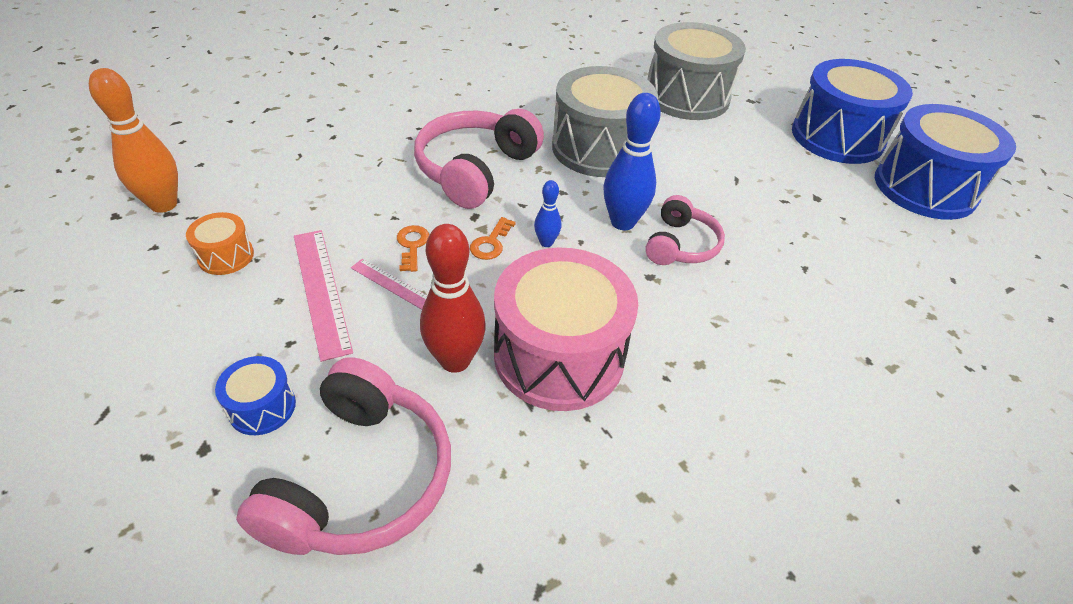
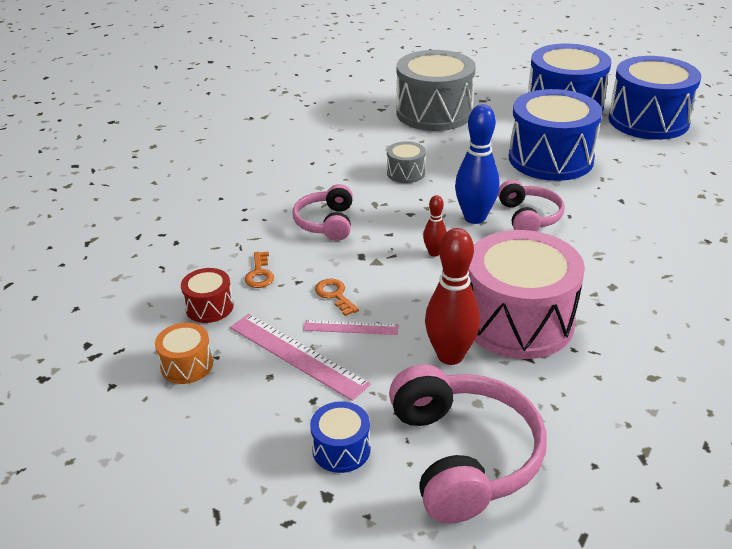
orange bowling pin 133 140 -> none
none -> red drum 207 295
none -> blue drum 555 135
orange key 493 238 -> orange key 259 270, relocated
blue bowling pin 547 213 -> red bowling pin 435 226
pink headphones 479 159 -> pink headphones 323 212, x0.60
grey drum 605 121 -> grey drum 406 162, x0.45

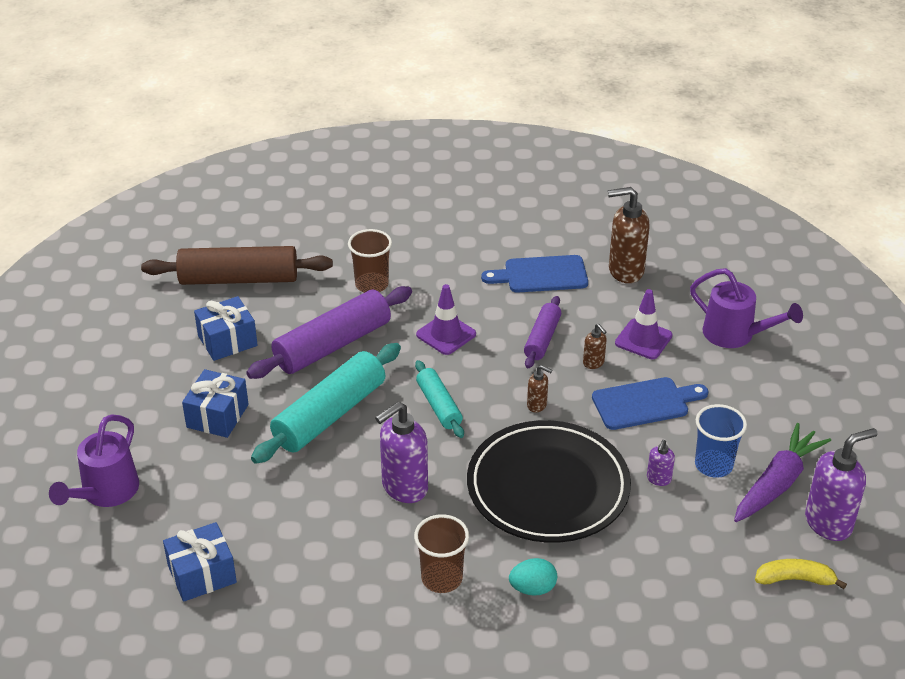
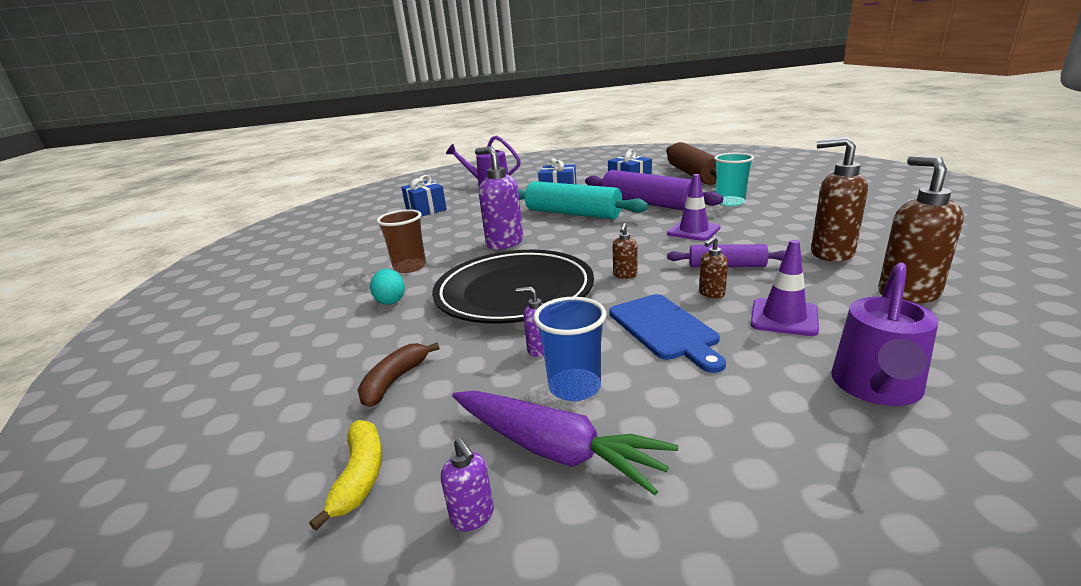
turquoise rolling pin 439 399 -> none
none -> brown banana 398 374
blue cutting board 534 274 -> brown soap dispenser 839 199
brown cup 370 261 -> turquoise cup 734 179
purple soap dispenser 841 484 -> purple soap dispenser 467 484, x0.48

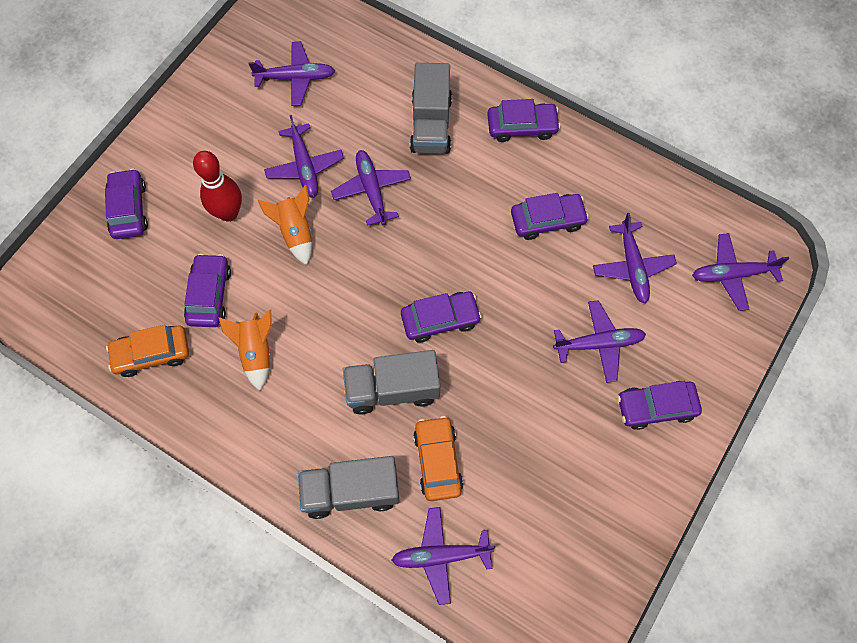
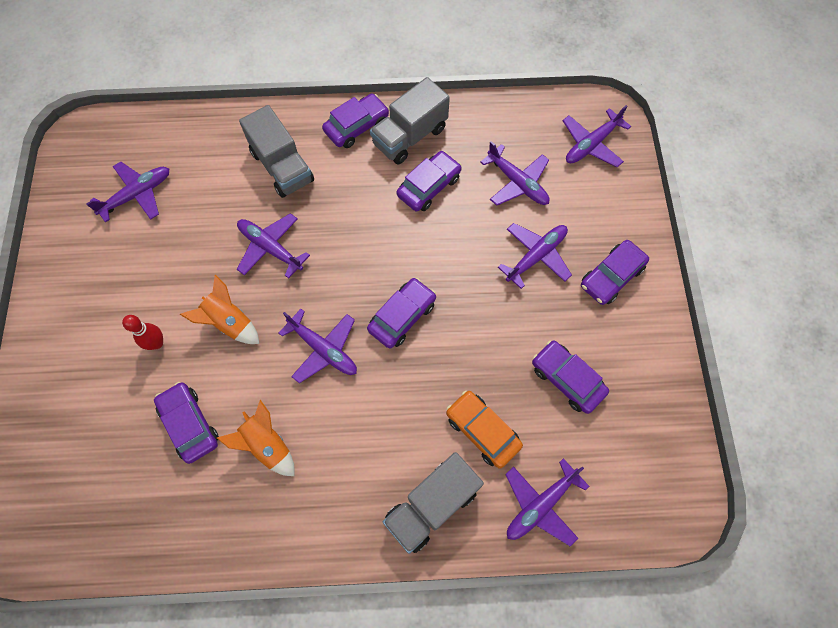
orange car 147 351 -> none
purple car 126 204 -> purple car 570 377, relocated
purple plane 304 156 -> purple plane 318 346, relocated
grey truck 391 382 -> grey truck 410 121, relocated
red bowling pin 217 186 -> red bowling pin 142 332, x0.63

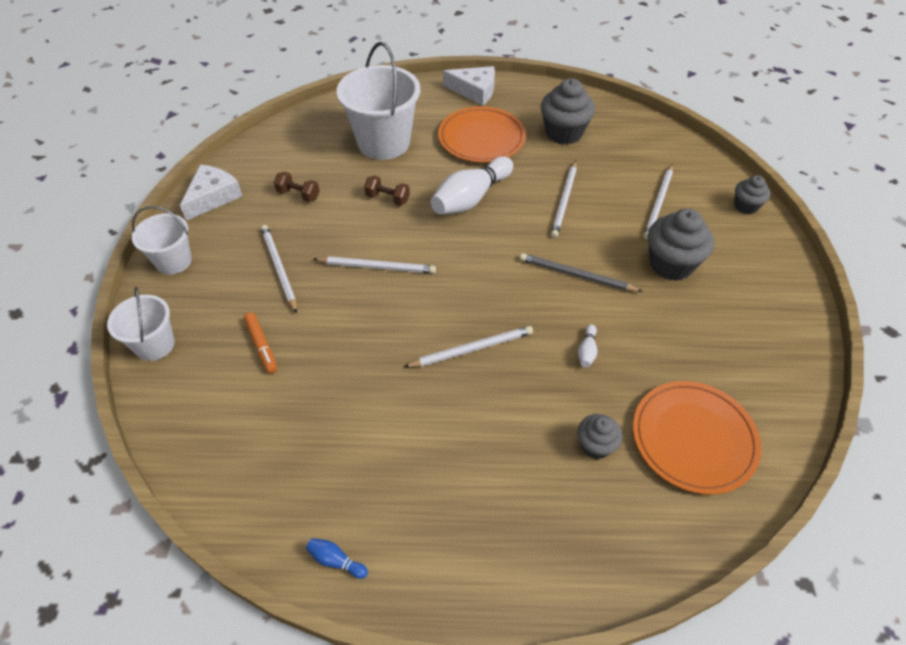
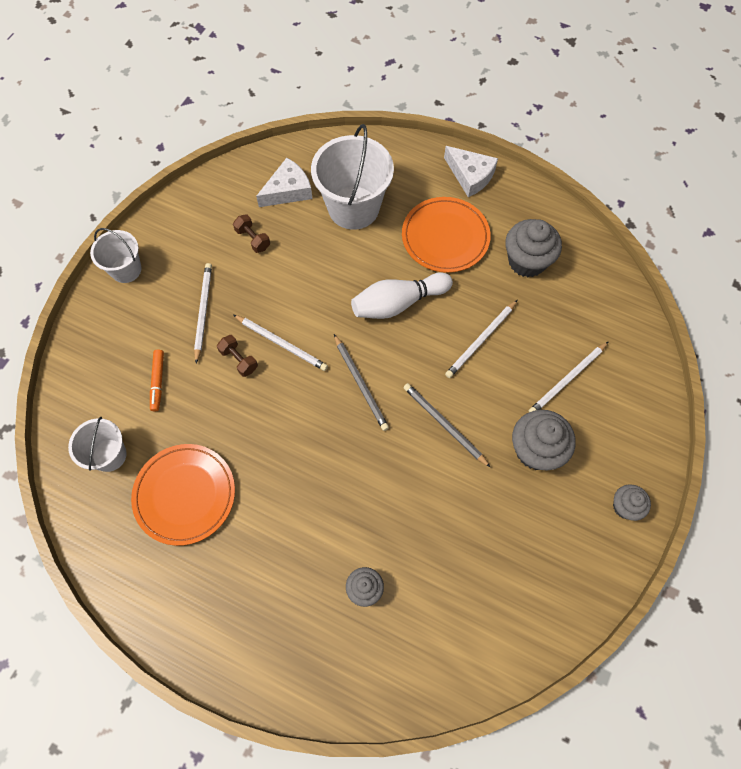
blue bowling pin 337 558 -> none
white pencil 468 346 -> none
white bowling pin 587 345 -> none
none -> grey pencil 361 382
white bucket 141 324 -> white bucket 97 444, relocated
white cheese 211 193 -> white cheese 284 182, relocated
brown dumbbell 387 191 -> brown dumbbell 237 356, relocated
orange plate 697 437 -> orange plate 183 495, relocated
grey cupcake 752 195 -> grey cupcake 632 503, relocated

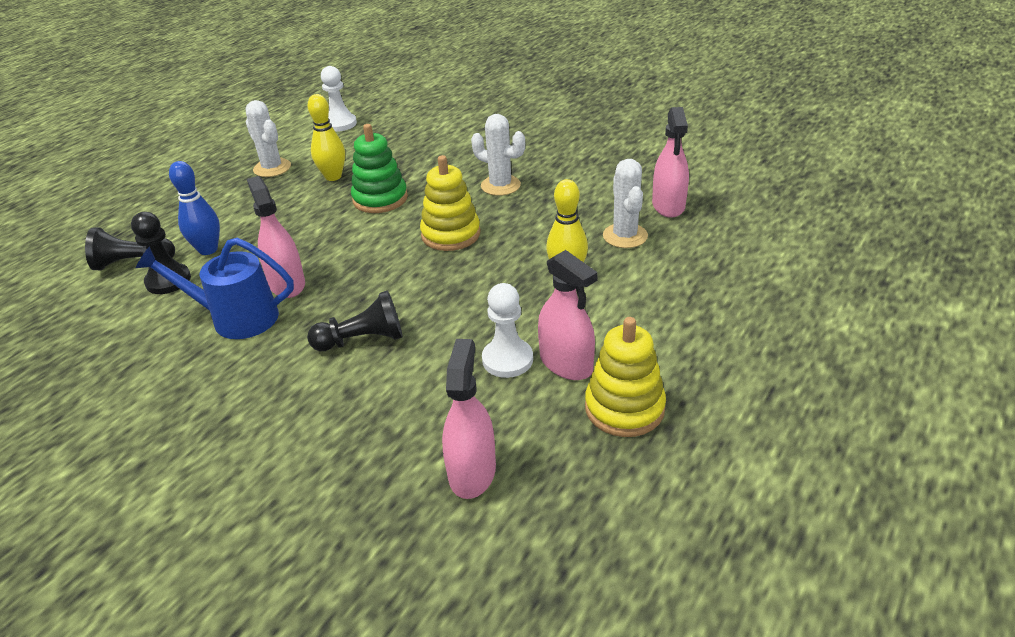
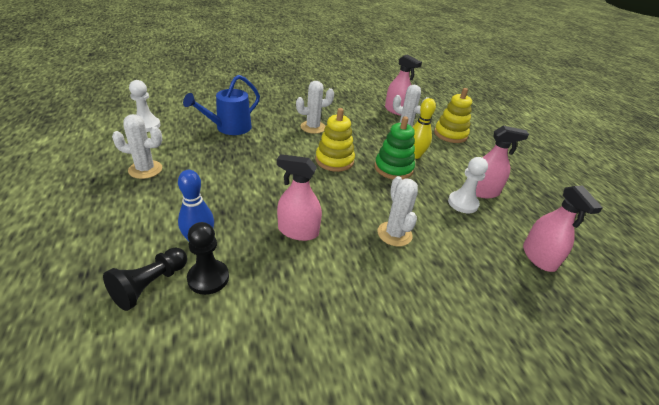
yellow bowling pin 326 137 -> none
blue watering can 214 288 -> blue watering can 221 105, relocated
green stacking toy 379 168 -> green stacking toy 395 148, relocated
yellow stacking toy 625 377 -> yellow stacking toy 453 115, relocated
black pawn 355 321 -> white cactus 397 211
pink spray bottle 469 419 -> pink spray bottle 563 229, 150 degrees counterclockwise

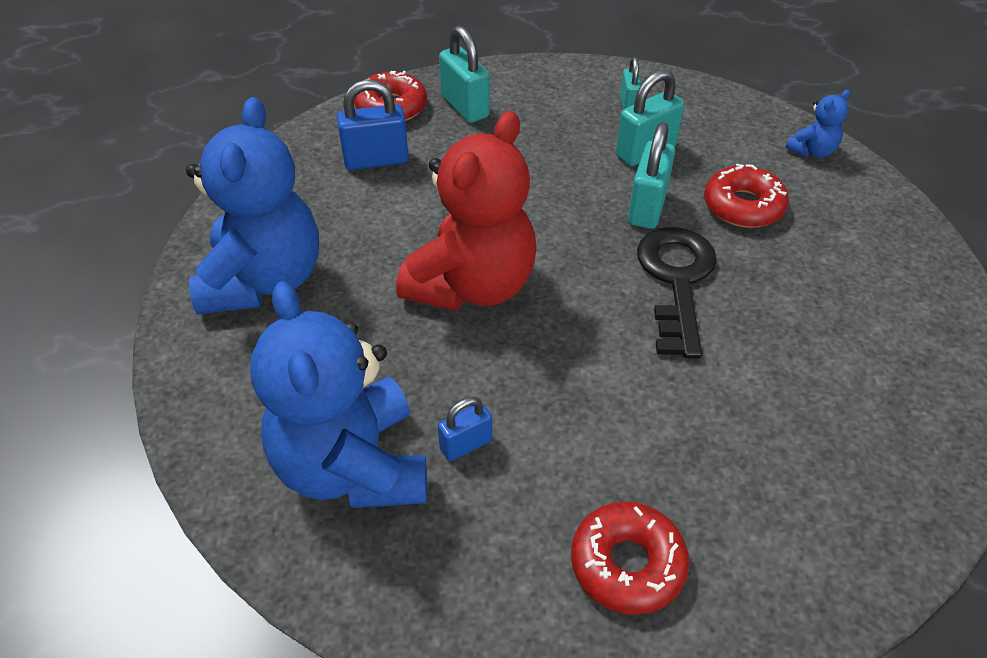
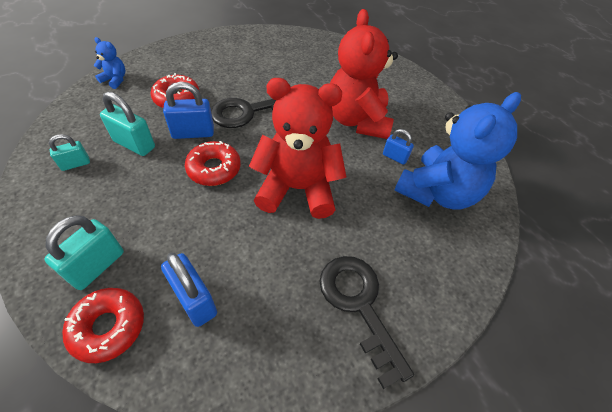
none -> red teddy bear 364 74
red donut 630 558 -> red donut 213 163, relocated
blue teddy bear 252 206 -> black key 366 322
turquoise padlock 651 175 -> blue padlock 188 110

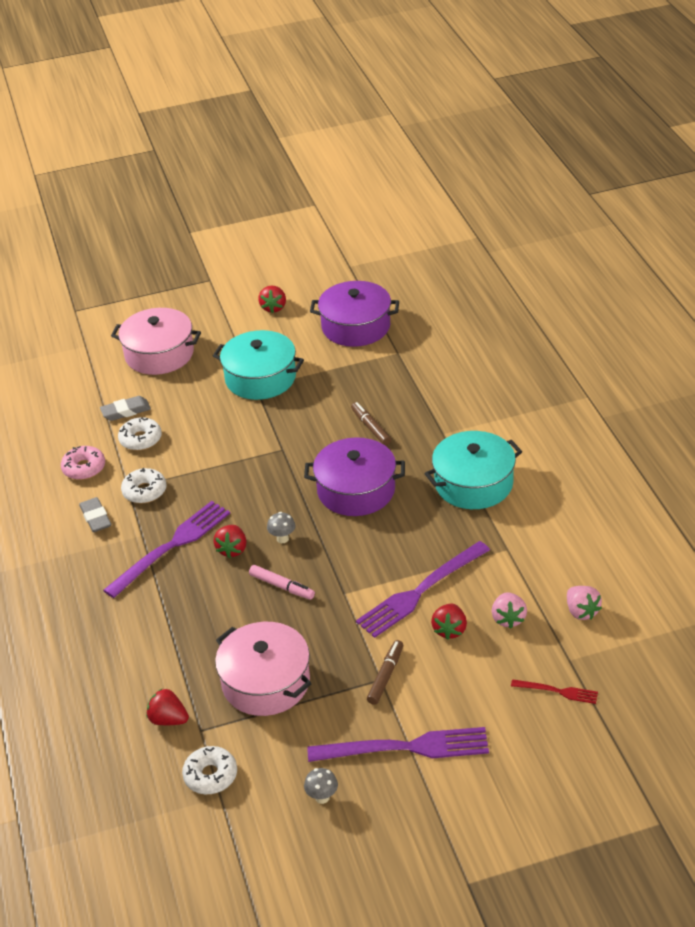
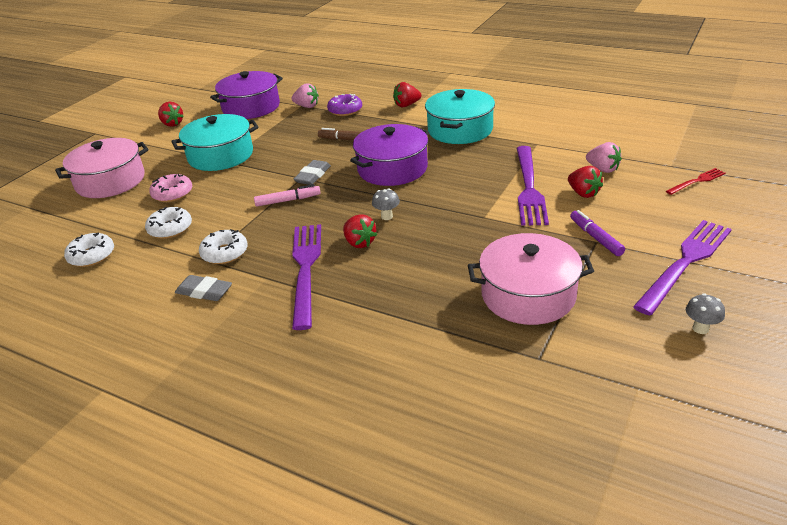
none -> purple donut 344 105
pink donut 83 463 -> pink donut 170 188, relocated
grey eraser 125 408 -> grey eraser 312 172, relocated
red strawberry 167 706 -> red strawberry 407 94, relocated
white donut 209 770 -> white donut 89 249, relocated
pink marker 282 582 -> pink marker 287 195, relocated
pink strawberry 584 603 -> pink strawberry 305 95, relocated
brown marker 385 672 -> purple marker 597 233

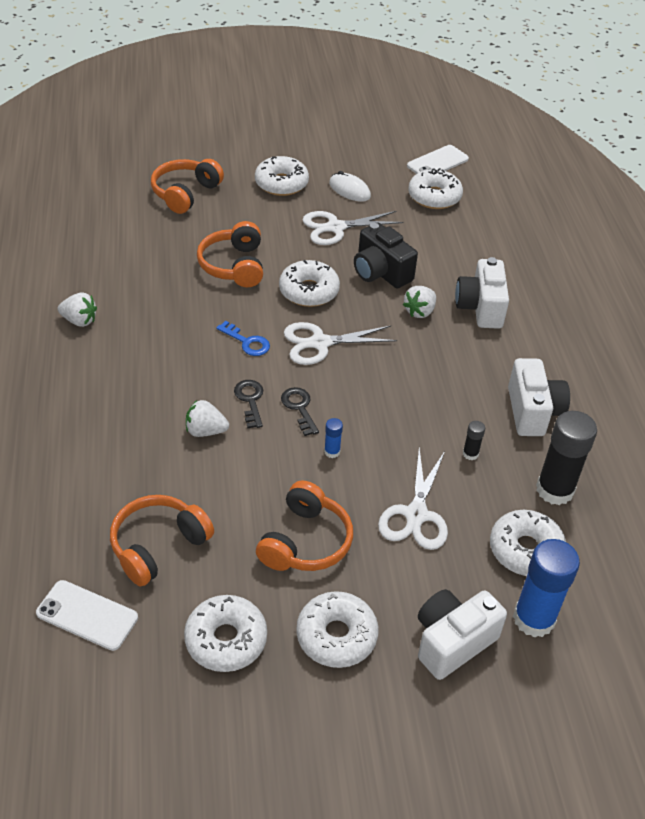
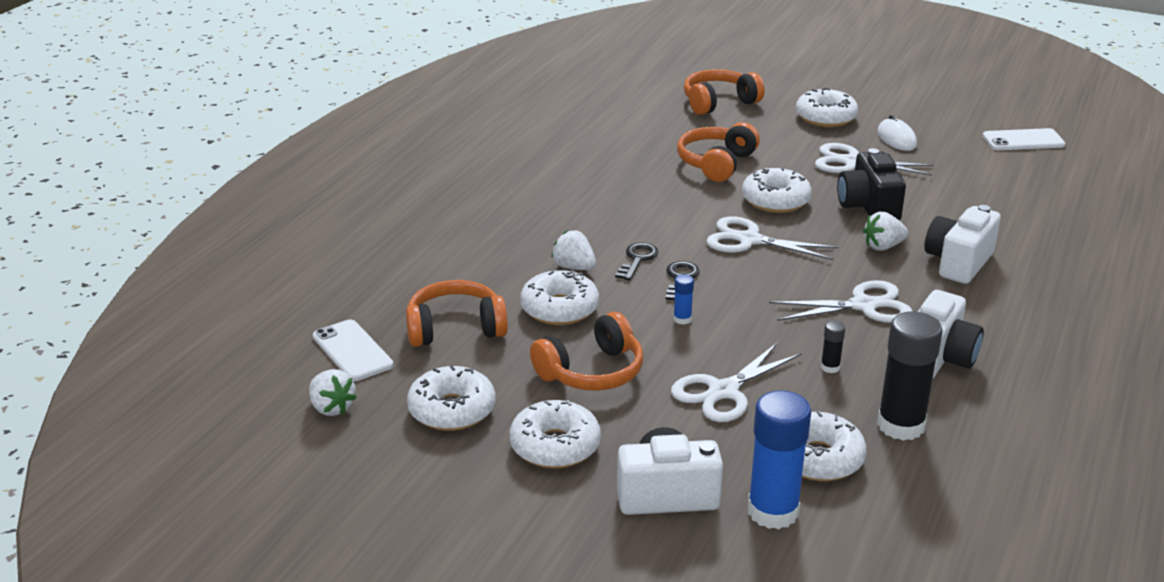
blue key 243 338 -> none
none -> white scissors 840 301
white strawberry 77 309 -> white strawberry 333 392, relocated
white donut 435 188 -> white donut 559 297, relocated

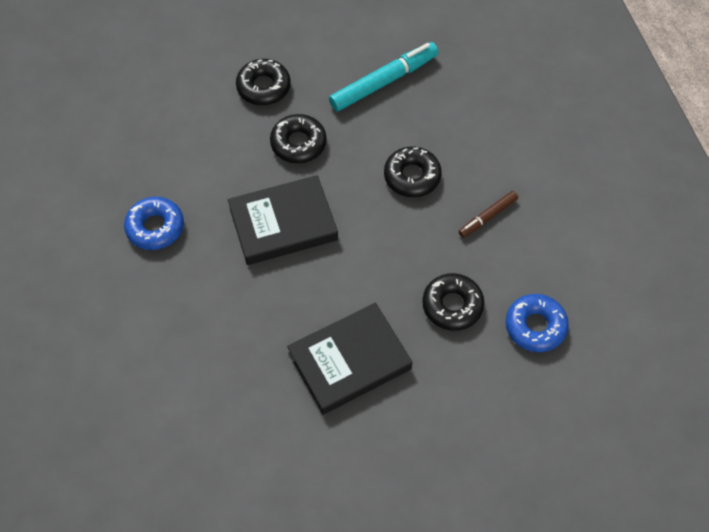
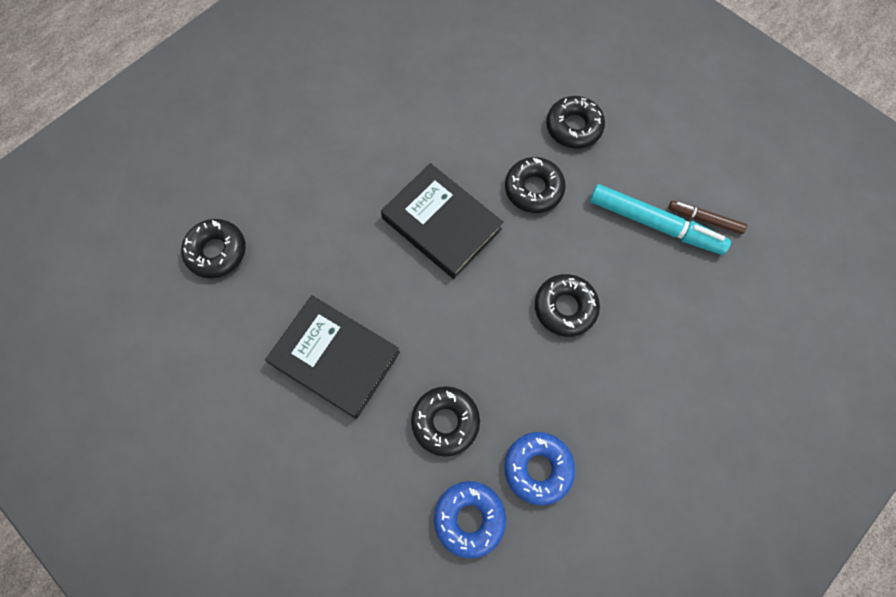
none -> black donut 213 248
blue donut 154 223 -> blue donut 539 468, relocated
brown marker 488 214 -> brown marker 707 217, relocated

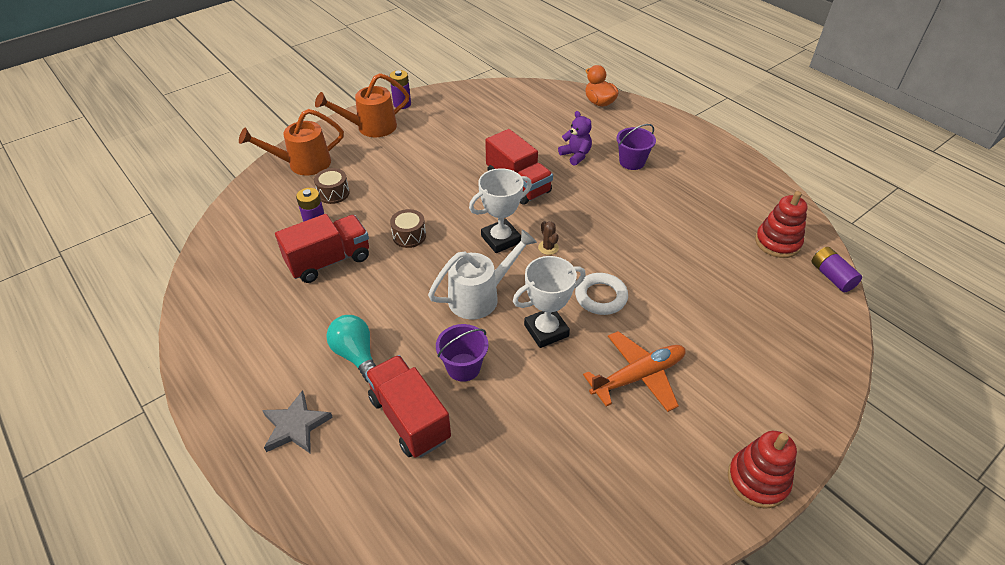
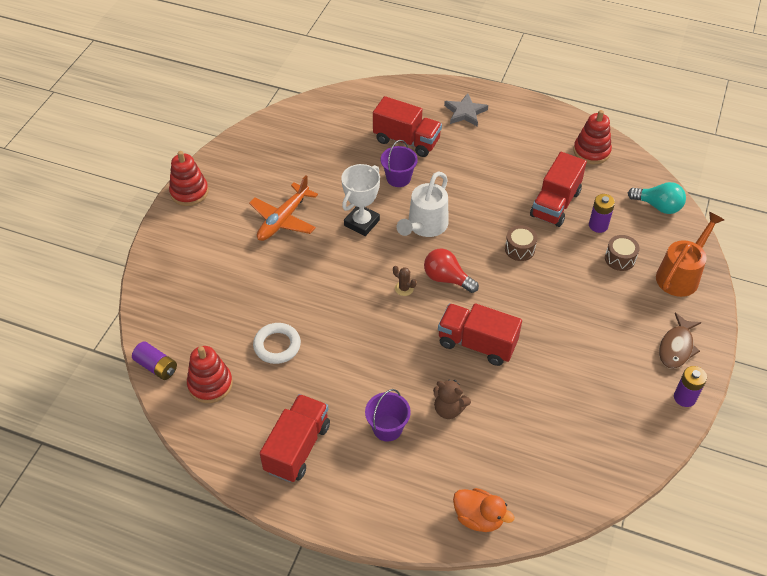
none -> red truck 295 438
none -> red stacking toy 592 137
turquoise light bulb 351 349 -> turquoise light bulb 657 198, relocated
white ring 601 294 -> white ring 277 343, relocated
orange watering can 362 105 -> brown fish 680 341
white trophy 500 210 -> red light bulb 451 271
purple teddy bear 575 138 -> brown teddy bear 452 399

